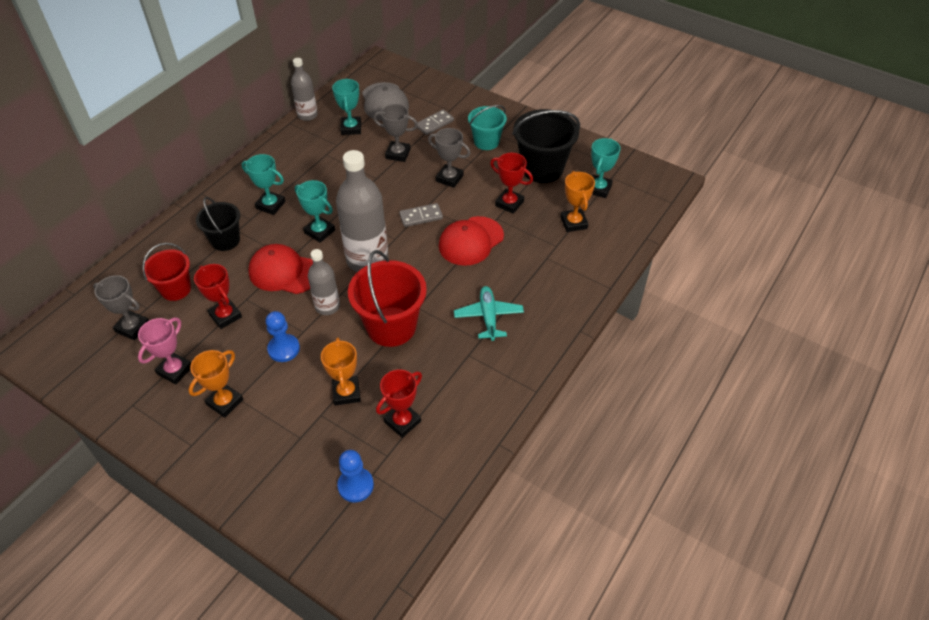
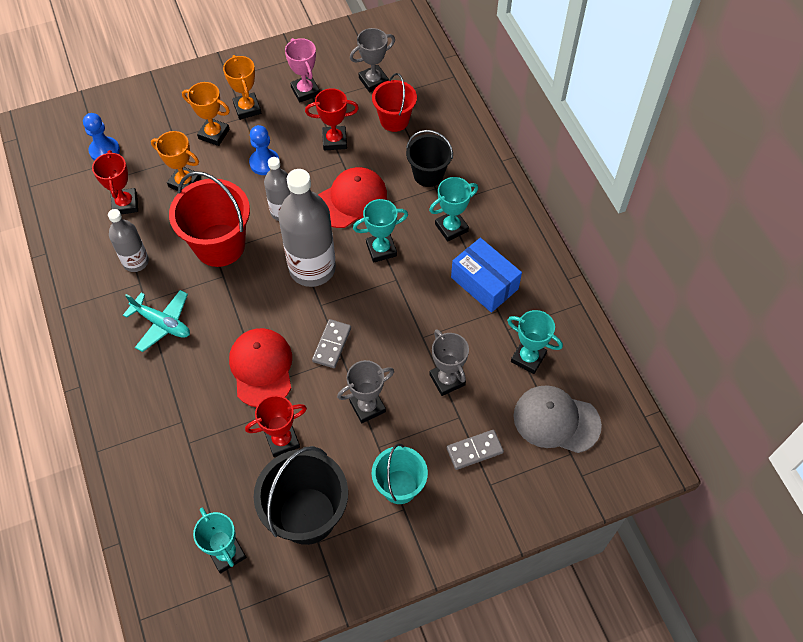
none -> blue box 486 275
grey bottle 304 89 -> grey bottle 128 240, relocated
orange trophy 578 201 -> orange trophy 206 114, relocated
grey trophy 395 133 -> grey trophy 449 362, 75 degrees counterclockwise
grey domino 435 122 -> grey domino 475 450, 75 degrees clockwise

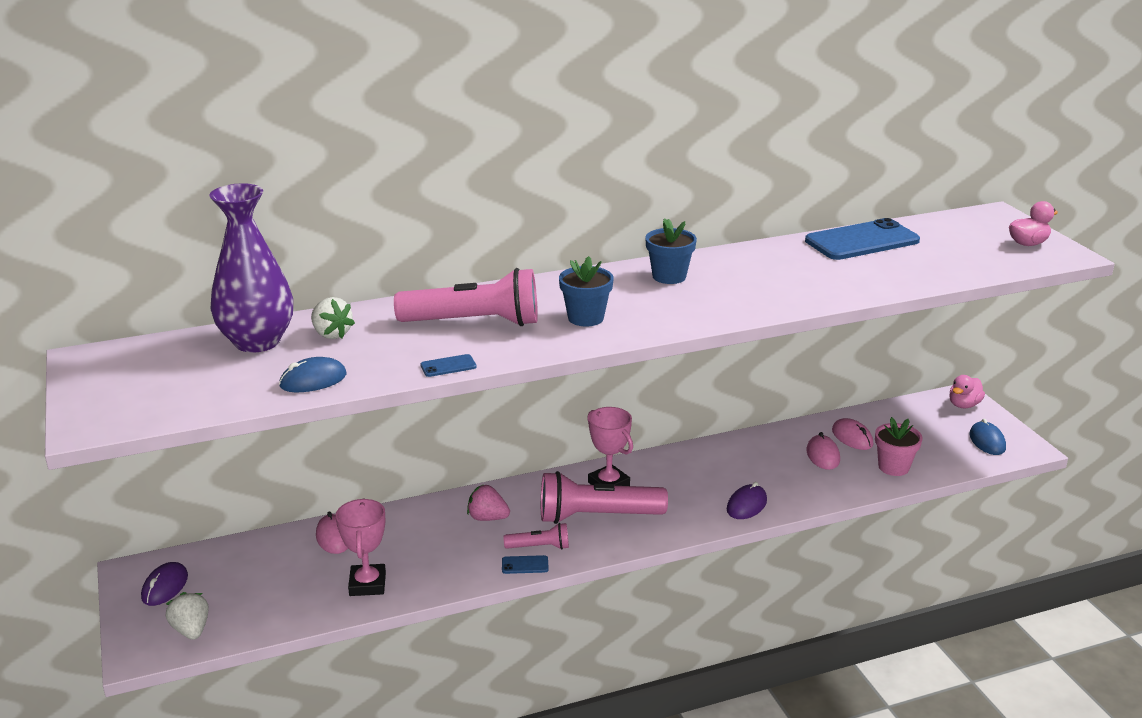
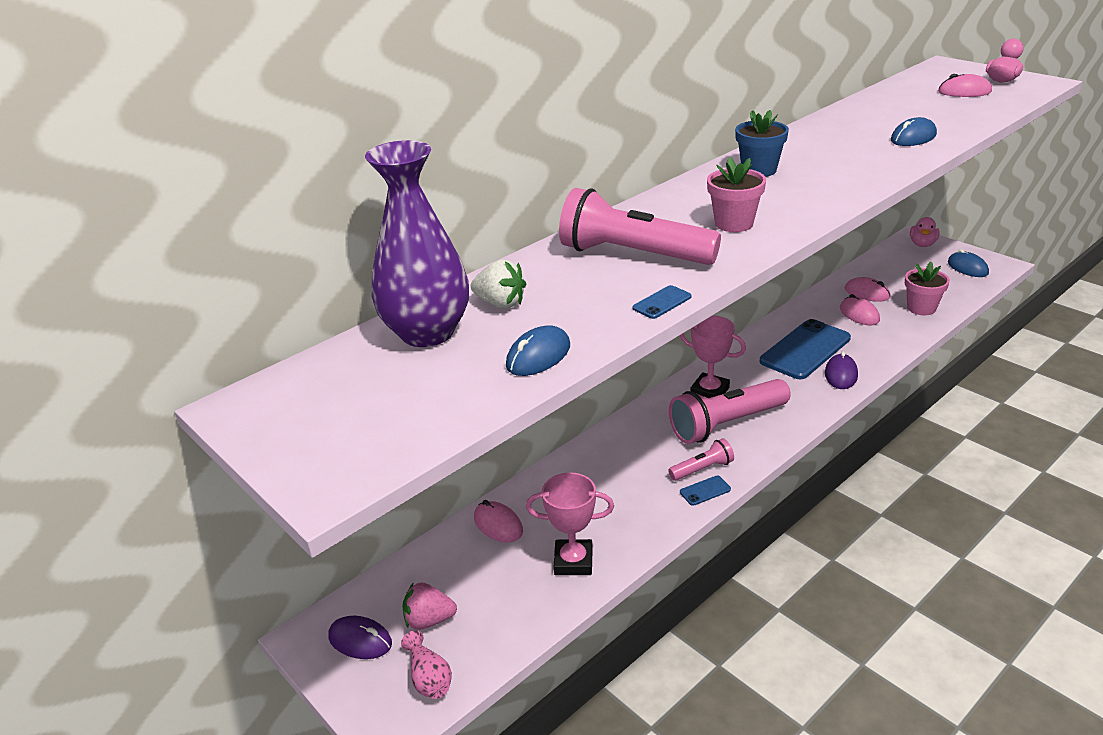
none -> blue mouse 914 131
none -> pink mouse 965 85
pink strawberry 488 502 -> pink strawberry 429 606, relocated
blue phone 862 239 -> blue phone 805 349, relocated
white strawberry 187 616 -> pink vase 426 664
blue flower pot 586 291 -> pink flower pot 736 194
purple mouse 164 584 -> purple mouse 360 637, 60 degrees counterclockwise
pink trophy 361 547 -> pink trophy 570 524, 60 degrees counterclockwise
pink flashlight 466 297 -> pink flashlight 640 226, 135 degrees counterclockwise

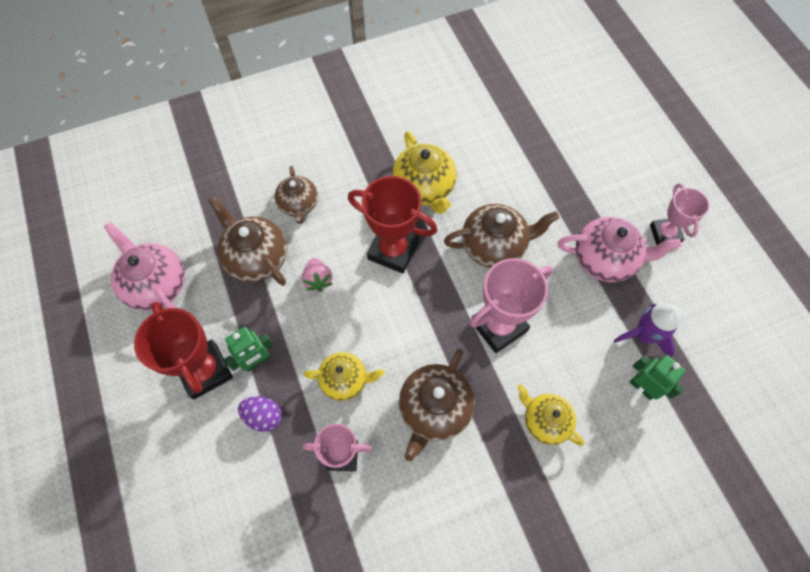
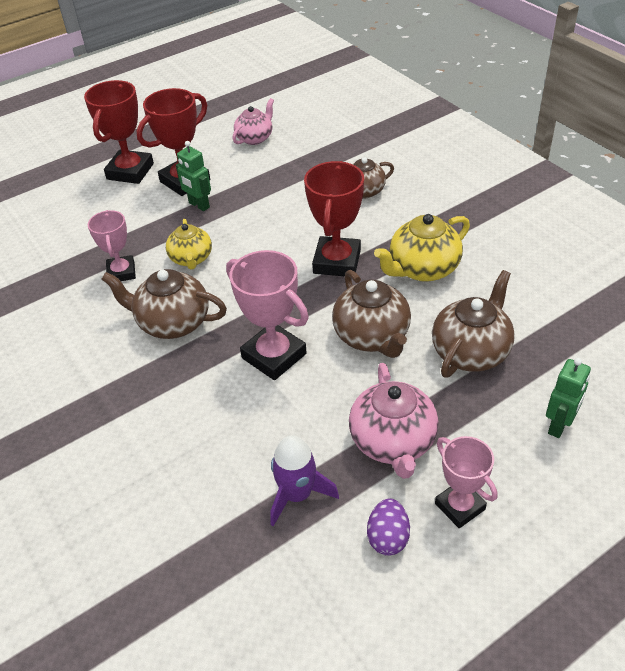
pink strawberry 317 275 -> none
yellow teapot 550 415 -> none
none -> red trophy 119 132
brown teapot 247 241 -> brown teapot 473 323, relocated
purple egg 260 414 -> purple egg 388 527, relocated
green robot 658 377 -> green robot 568 398, relocated
pink trophy 680 214 -> pink trophy 466 482, 75 degrees clockwise
pink teapot 144 266 -> pink teapot 253 121, x0.66

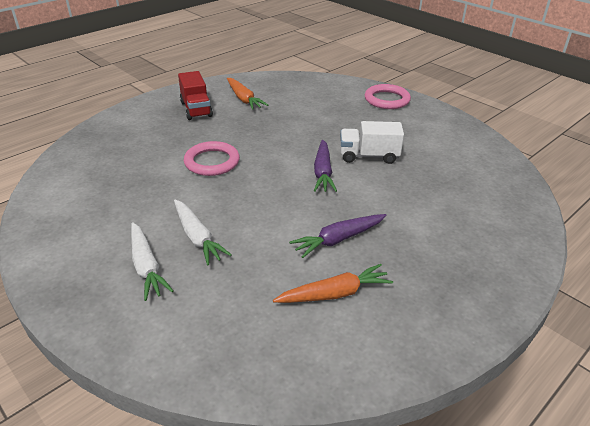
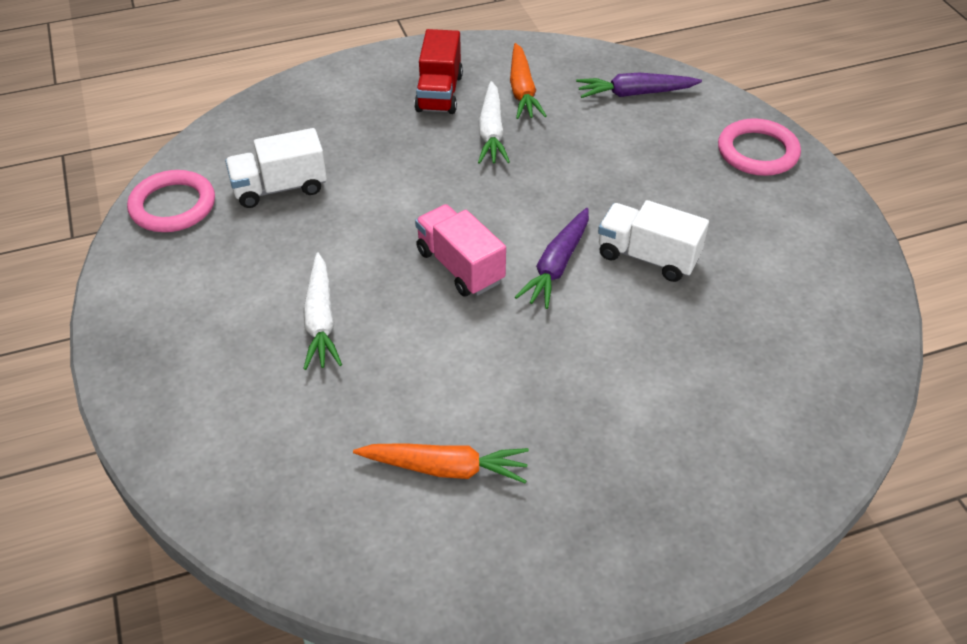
none -> white truck 276 168
none -> pink truck 460 250
white carrot 152 261 -> white carrot 494 122, relocated
pink ring 212 158 -> pink ring 171 201, relocated
purple carrot 337 236 -> purple carrot 639 85, relocated

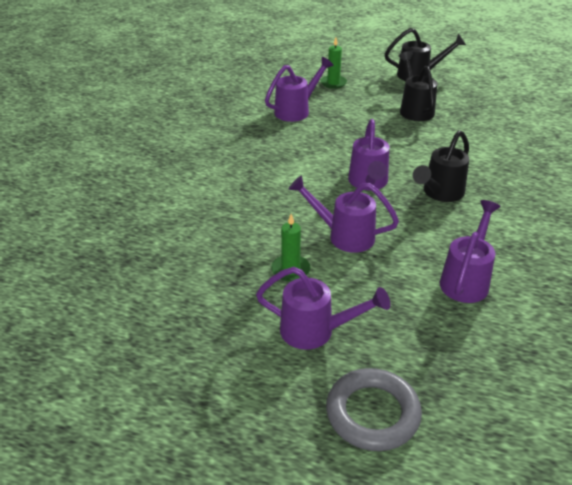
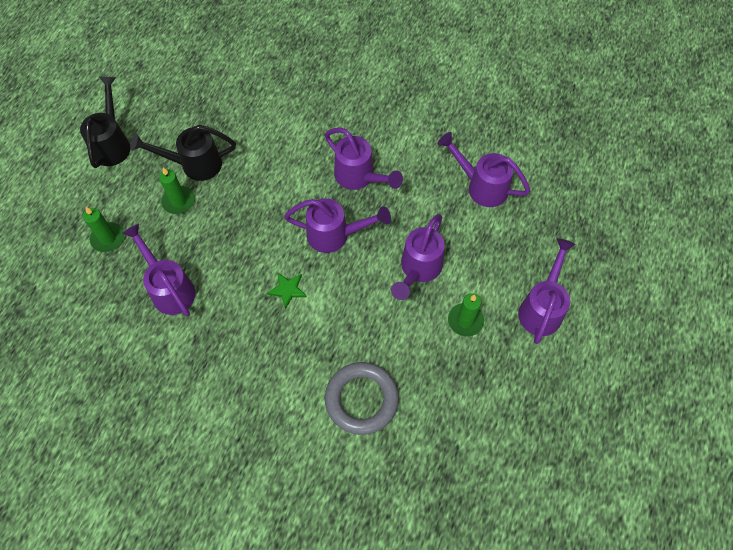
none -> green candle 177 191
none -> green star 287 291
grey ring 374 409 -> grey ring 362 398, relocated
black watering can 441 166 -> purple watering can 364 159

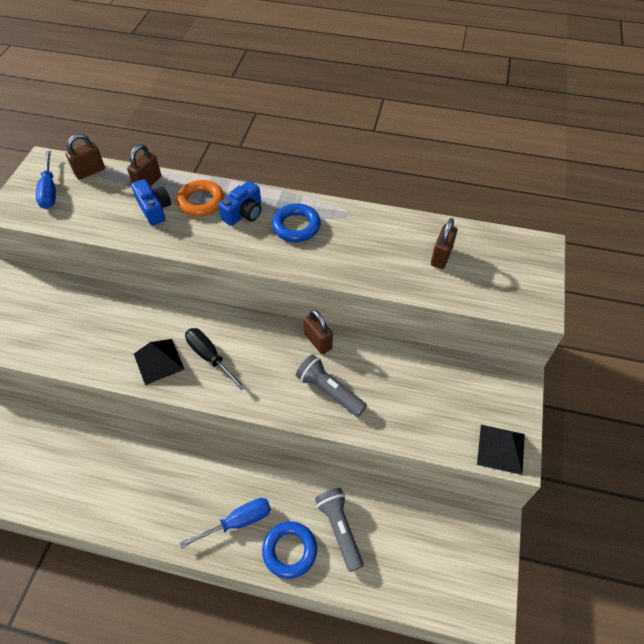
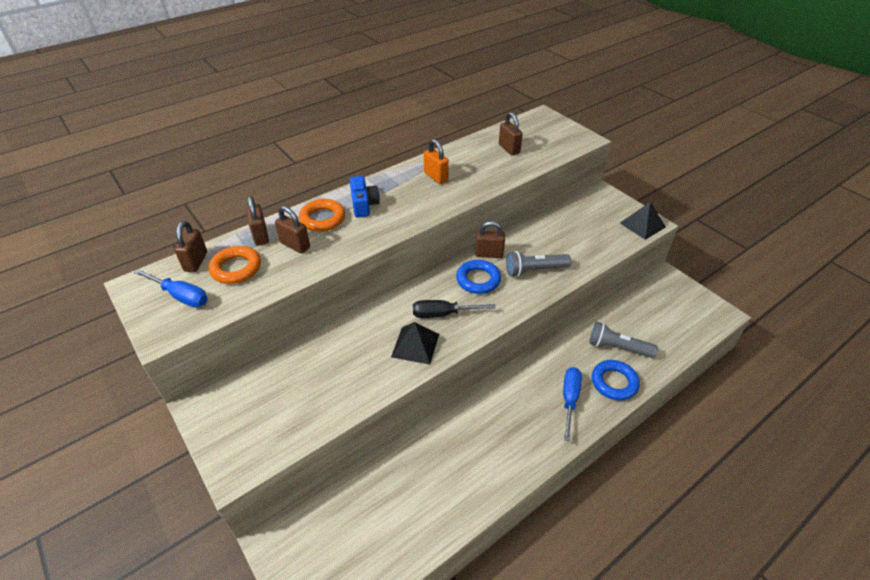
none -> orange ring 235 265
none -> orange padlock 436 161
blue ring 296 222 -> blue ring 478 277, relocated
blue camera 151 202 -> brown padlock 292 229

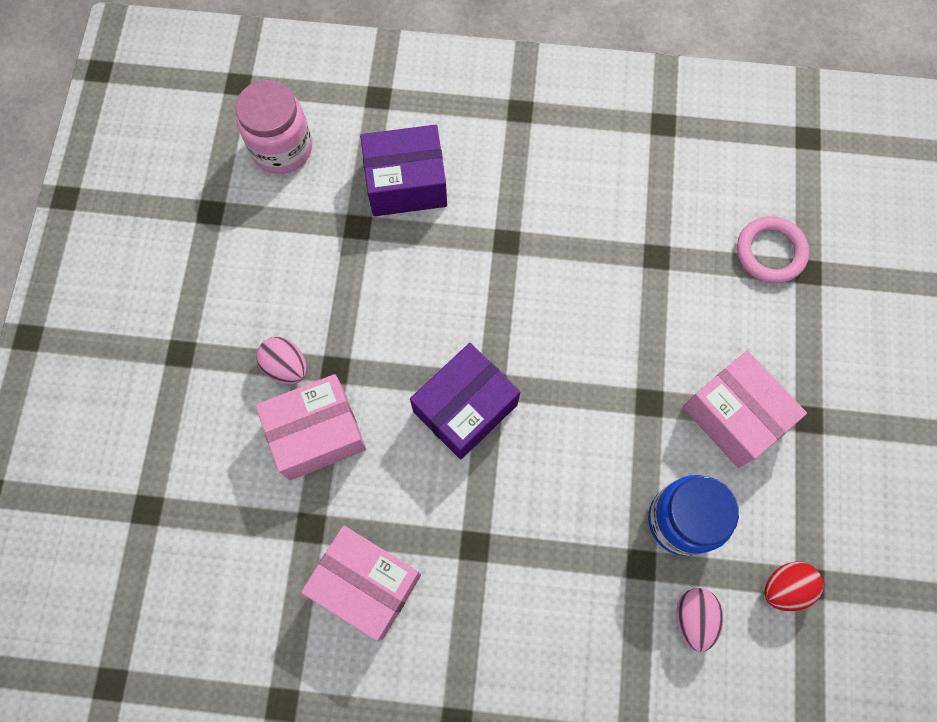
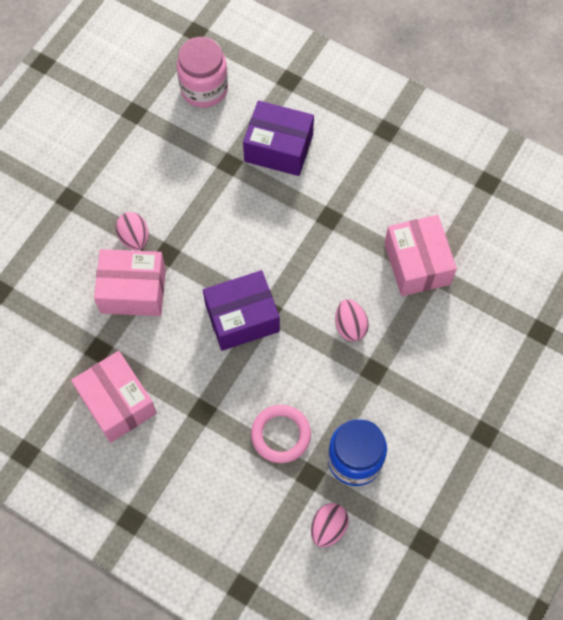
red egg 794 586 -> none
none -> pink egg 352 320
pink box 745 409 -> pink box 420 255, relocated
pink ring 773 249 -> pink ring 281 434, relocated

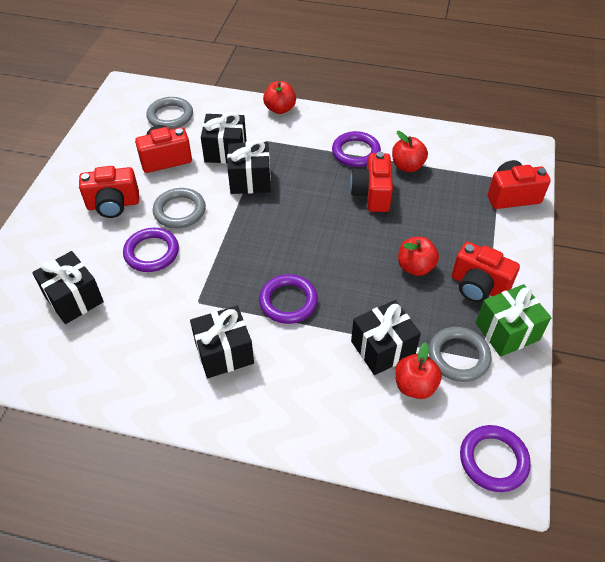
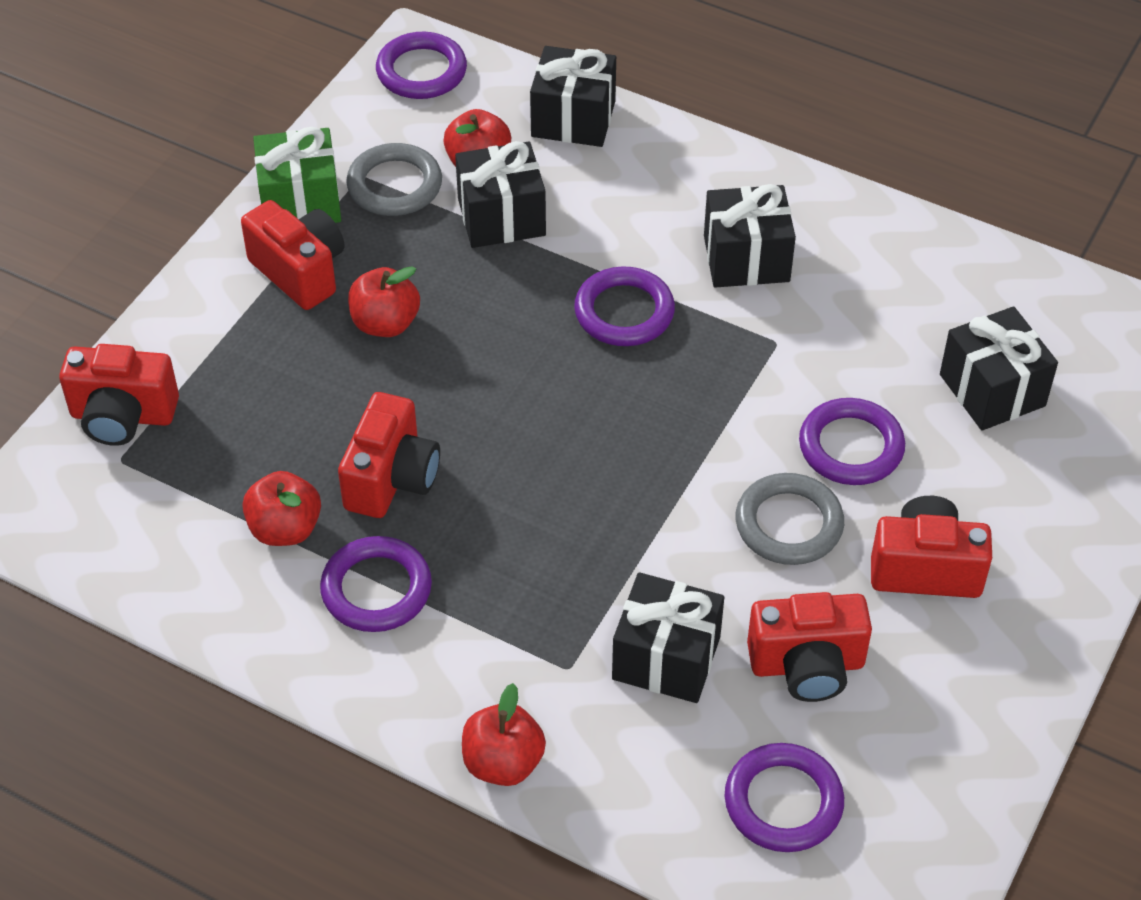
black gift 249 167 -> black gift 573 96, relocated
grey ring 169 113 -> purple ring 784 797

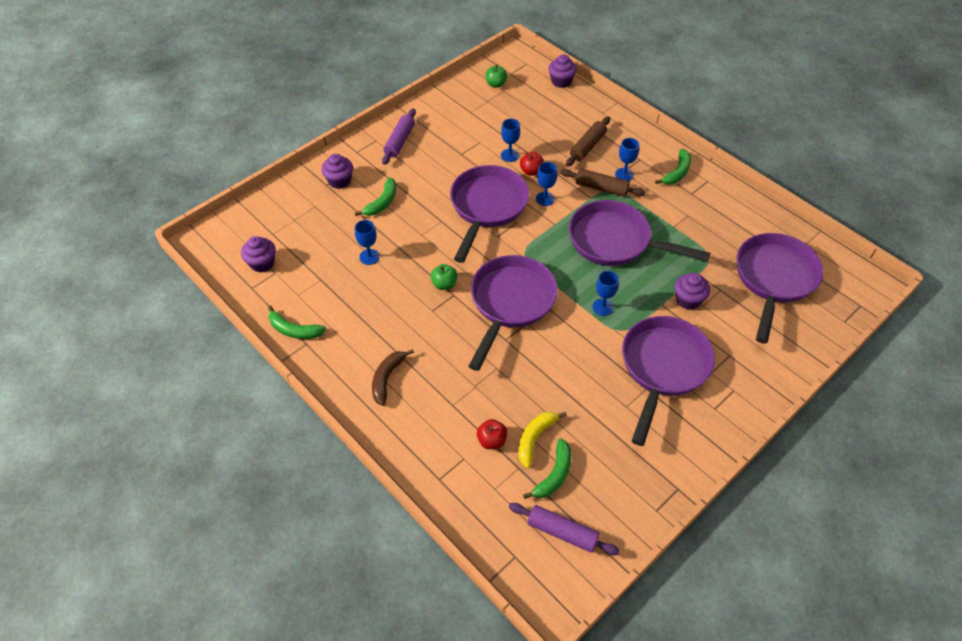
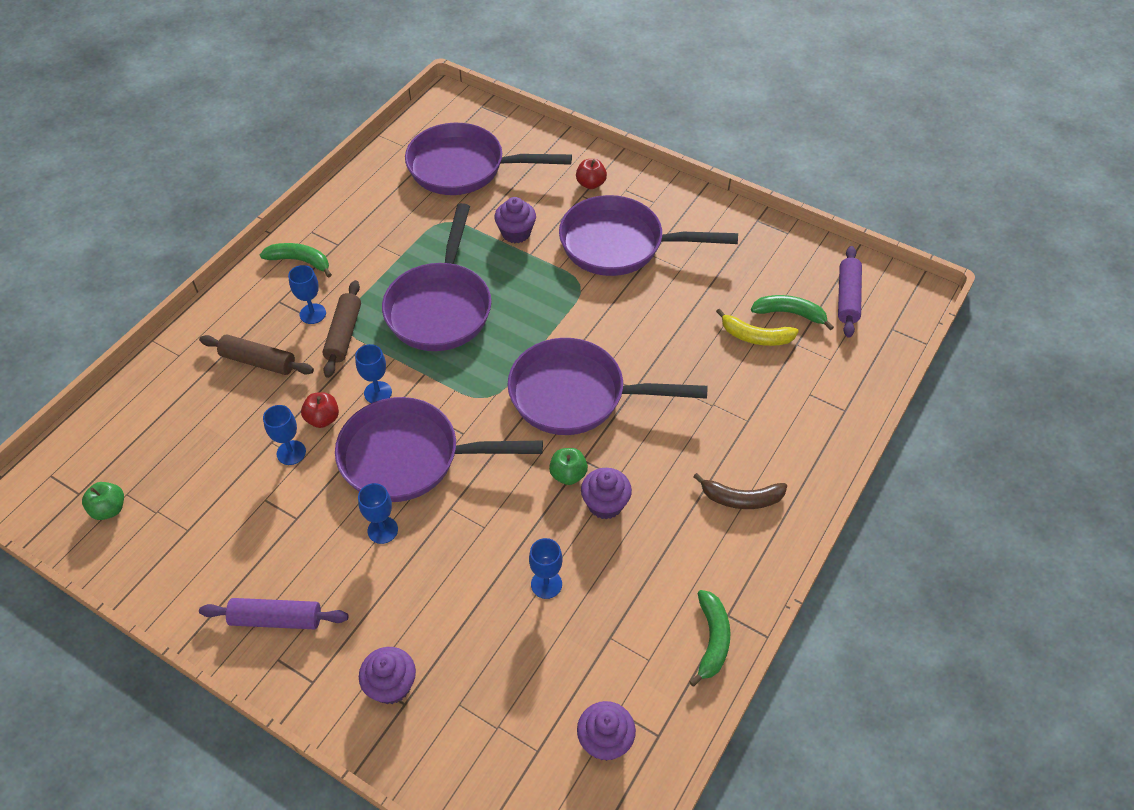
green banana 375 196 -> none
red apple 492 434 -> red apple 591 174, relocated
purple cupcake 562 71 -> purple cupcake 606 493, relocated
blue goblet 605 293 -> blue goblet 378 513, relocated

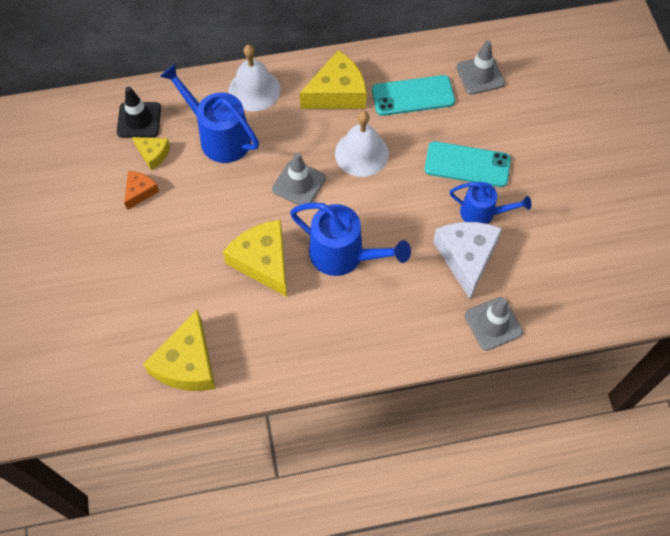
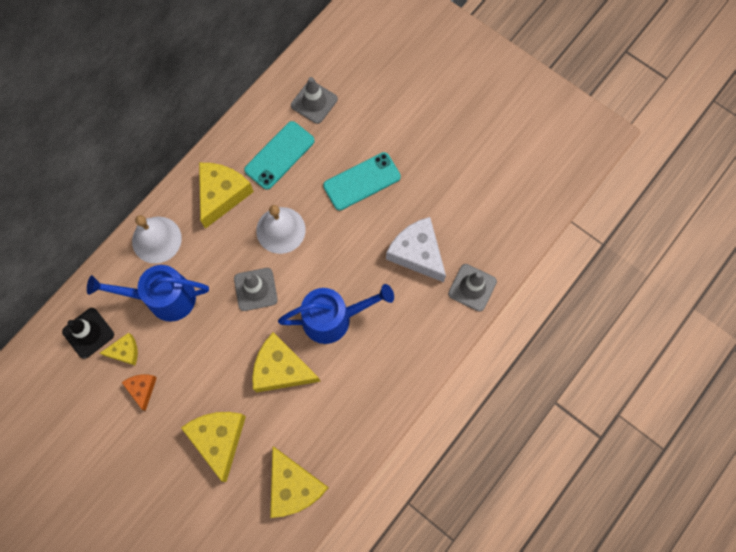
blue watering can 491 203 -> none
none -> yellow cheese 213 447

